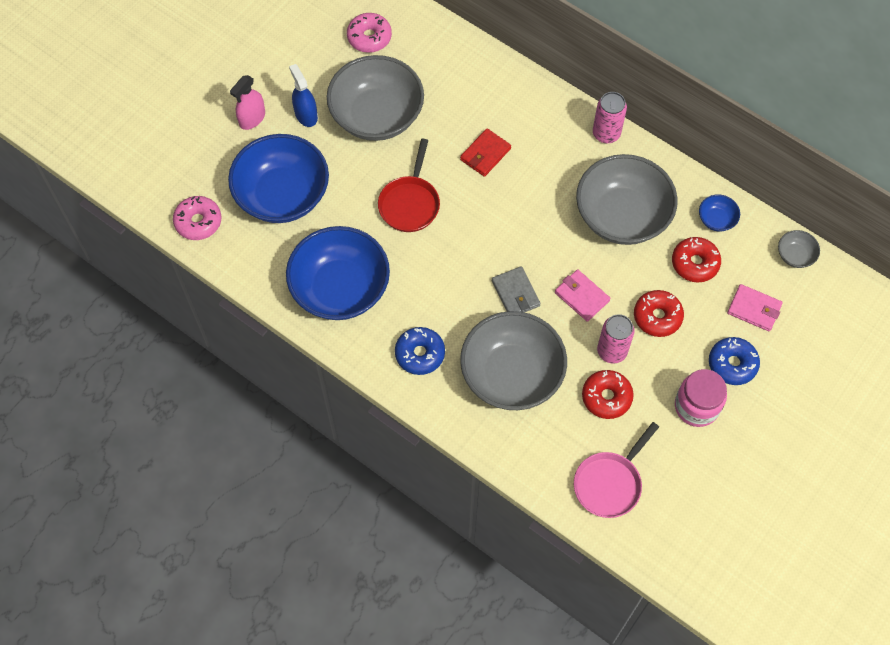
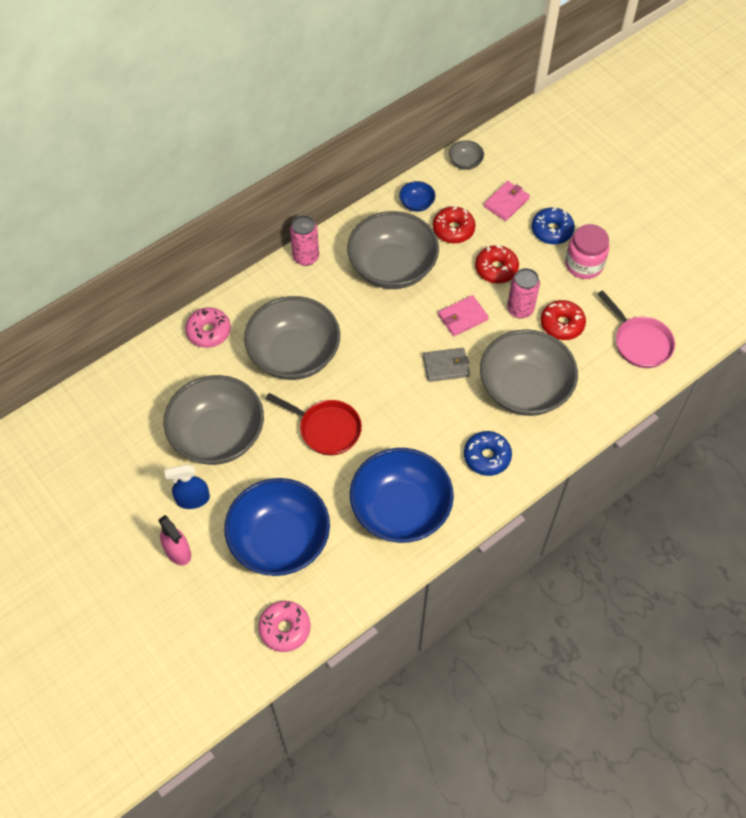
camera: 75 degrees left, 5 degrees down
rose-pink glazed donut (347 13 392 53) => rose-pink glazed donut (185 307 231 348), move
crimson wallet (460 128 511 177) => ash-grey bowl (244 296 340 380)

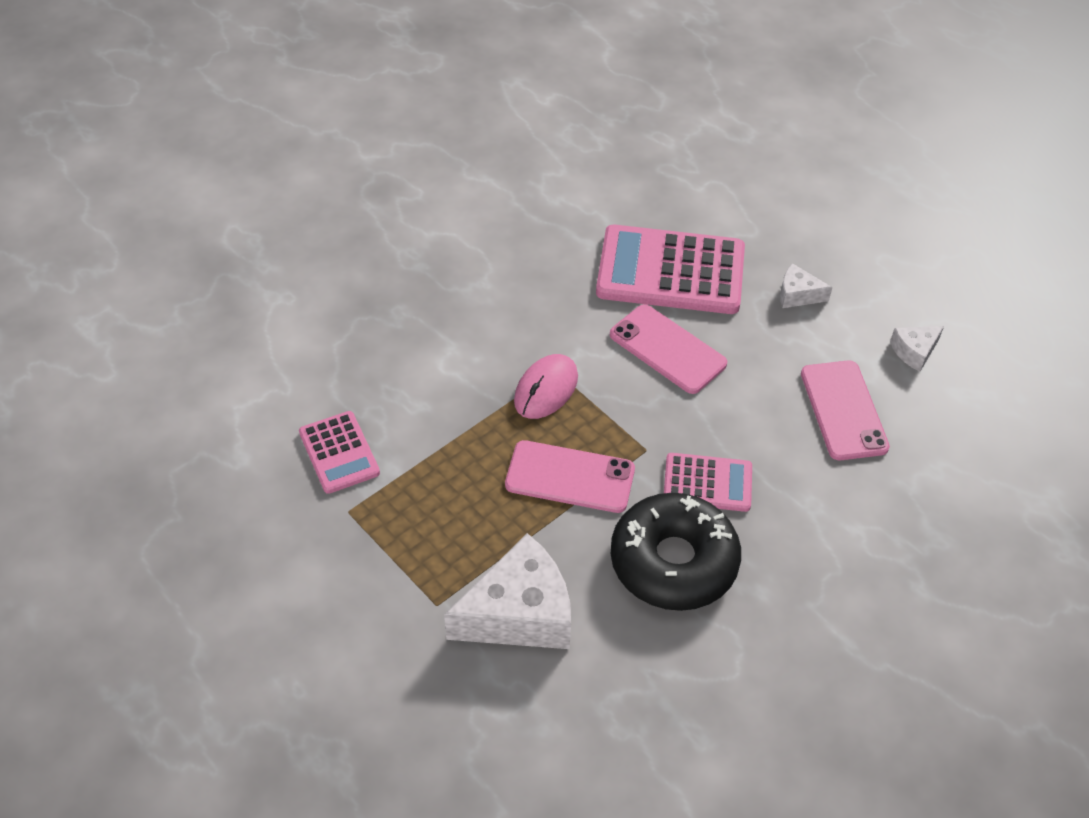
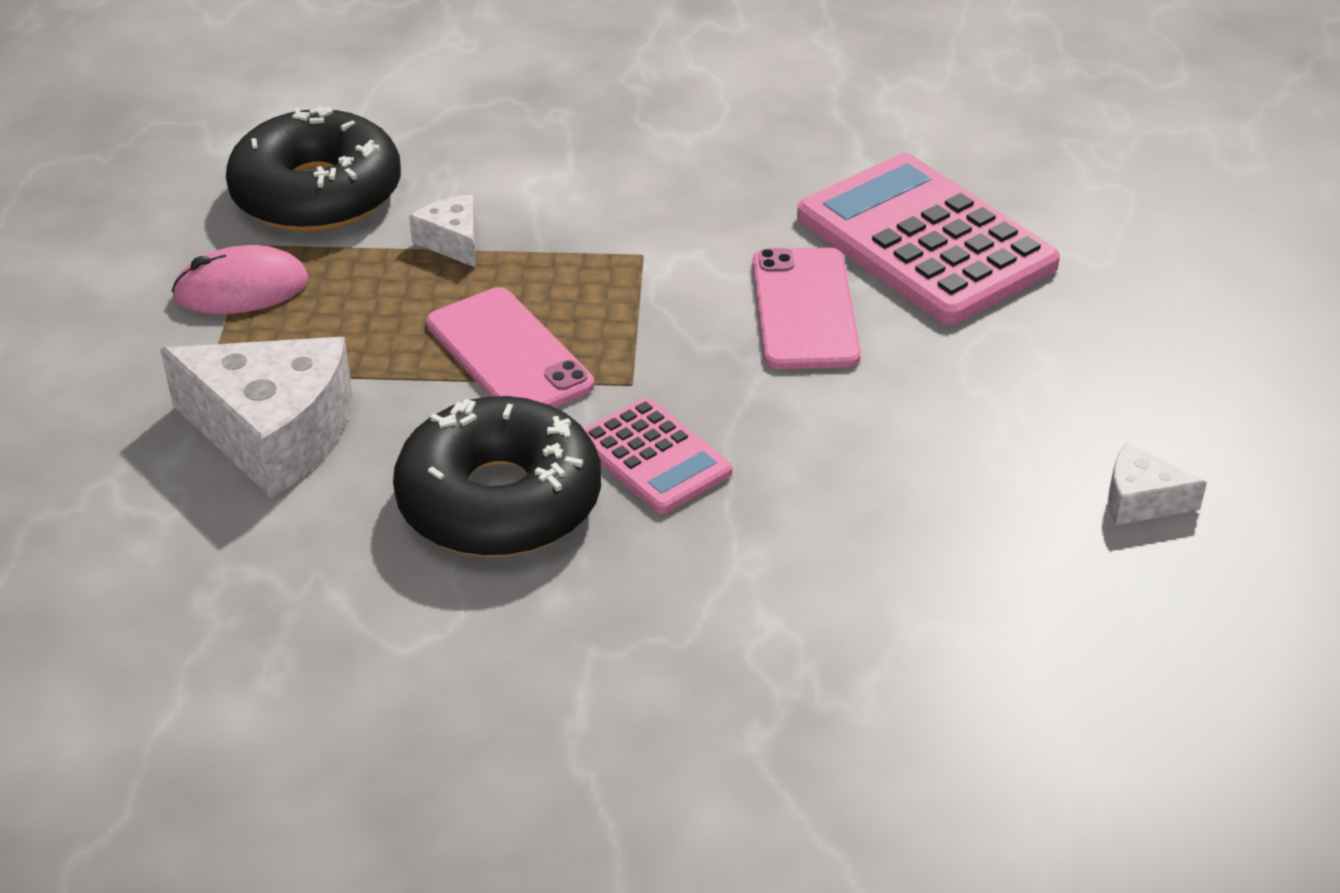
camera: 45 degrees right, 10 degrees down
rose-pink PC mouse (514 354 578 419) => rose-pink PC mouse (171 245 308 314), move
rose-pink pocket calculator (299 411 380 494) => jet-black glazed donut (226 106 401 232)
snow-white cheese (780 263 833 308) => snow-white cheese (409 195 475 267), move
rose-pink phone (801 360 890 460) => nothing

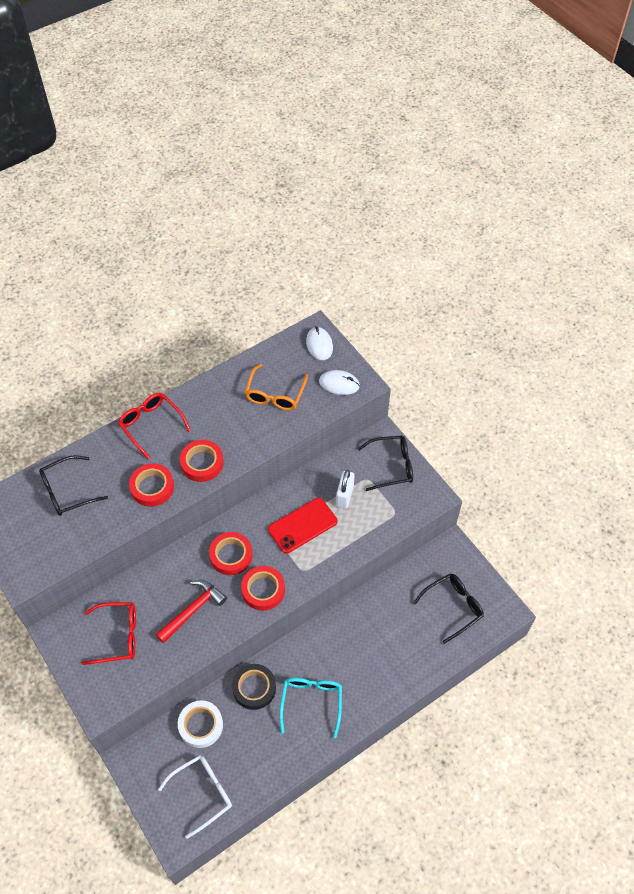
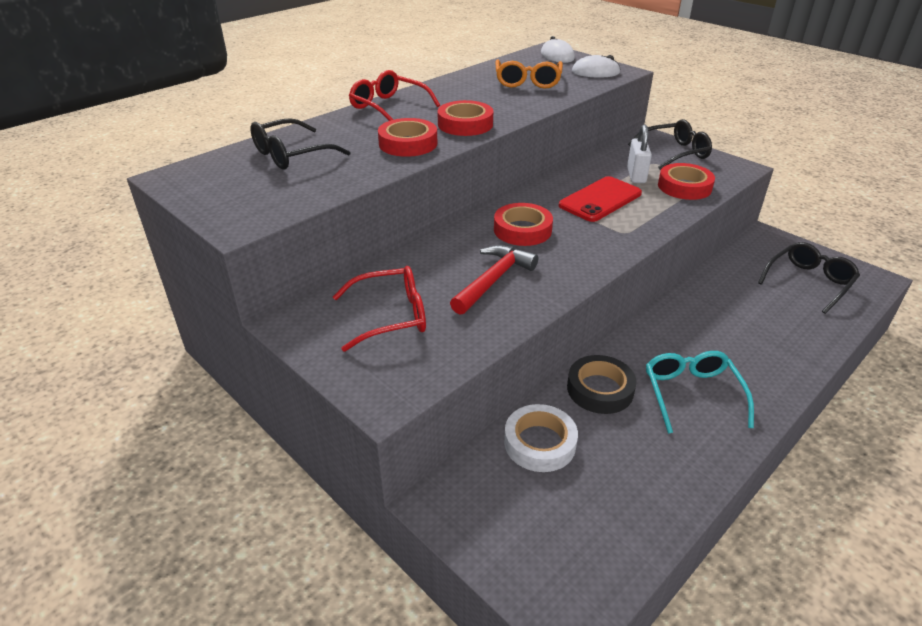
camera: 10 degrees left, 20 degrees down
crimson roll of tape (241 566 285 611) => crimson roll of tape (658 163 715 200), move
snow-white eyeglasses (158 755 232 839) => nothing

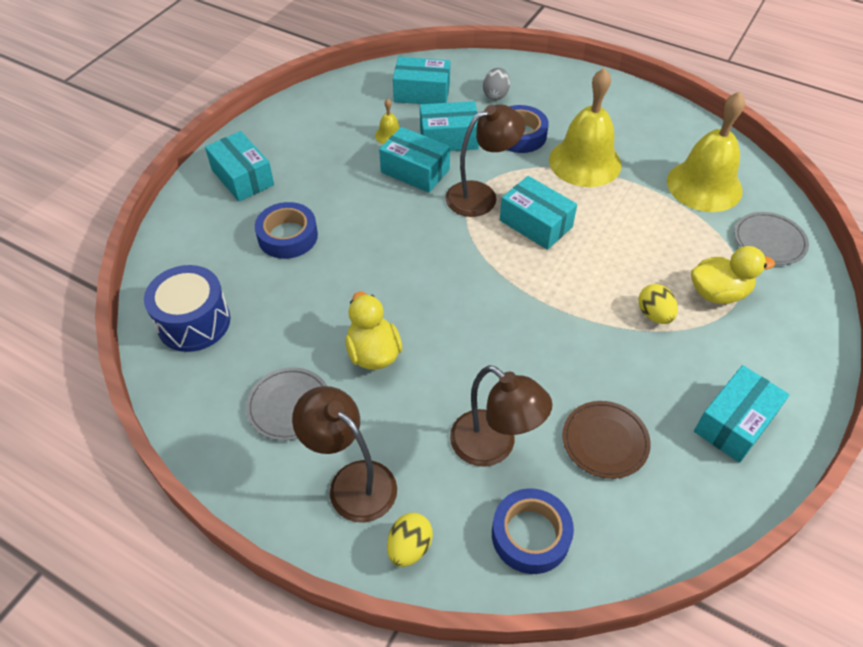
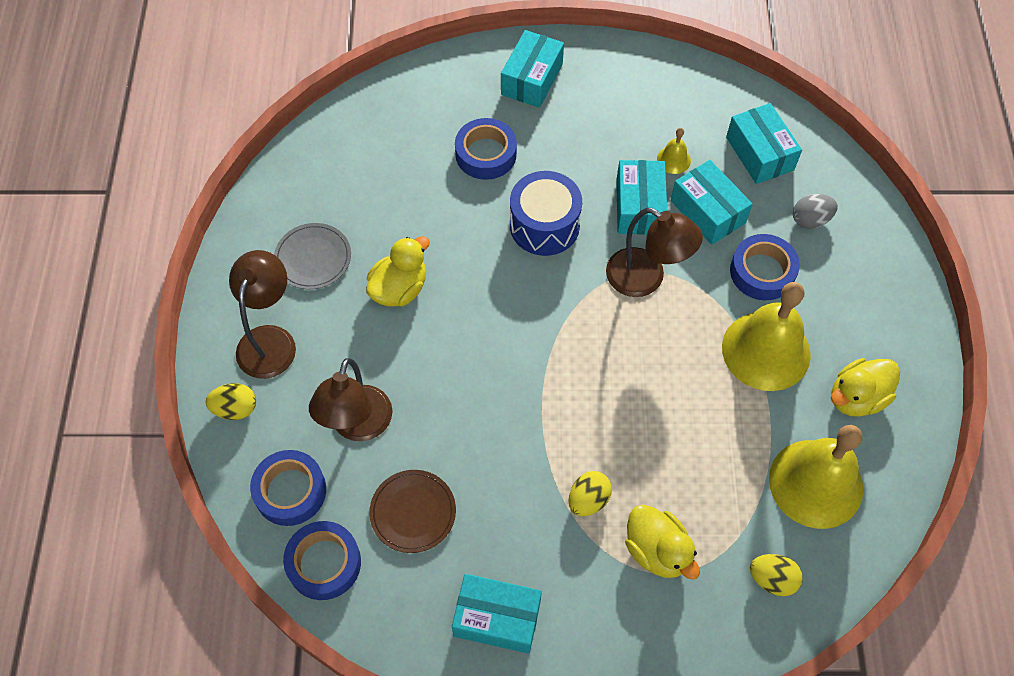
camera: 60 degrees right, 10 degrees up
nothing => royal blue roll of tape (283 521 361 600)
royal blue toy drum (144 265 230 352) => royal blue toy drum (510 171 582 256), move
ash-grey plate (734 212 809 265) => yellow egg (750 554 803 596)
nothing => yellow rubber duck (831 358 900 417)
turquoise parcel (500 176 577 250) => nothing

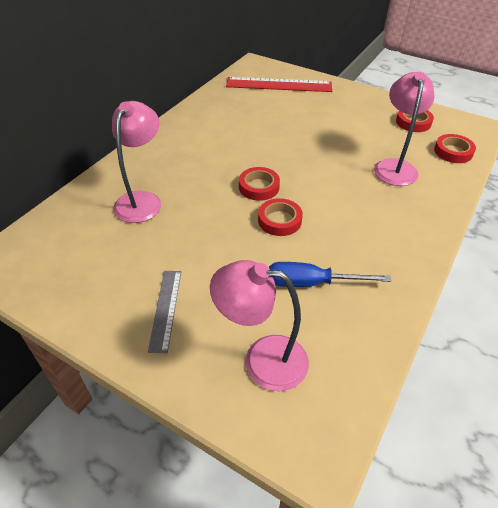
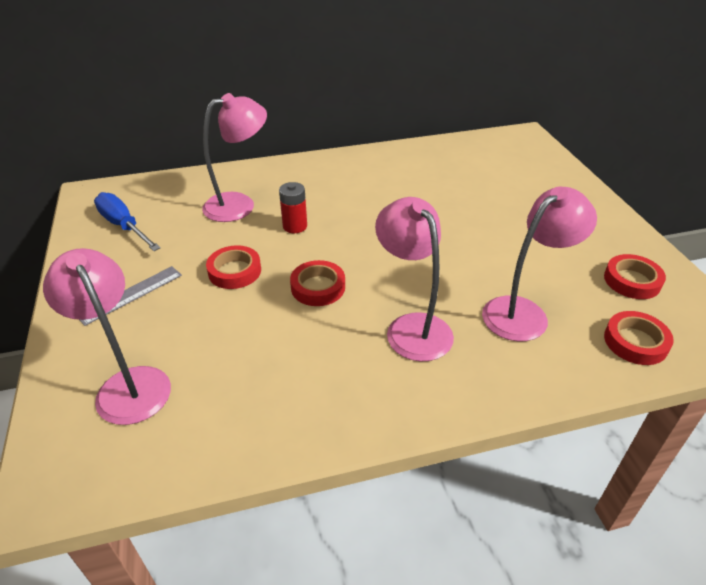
camera: 45 degrees right, 5 degrees down
royal blue flat screwdriver (269 262 391 287) => royal blue flat screwdriver (94 192 161 251), move
crimson roll of tape (239 167 280 201) => crimson roll of tape (206 245 261 289), move
nothing => crimson AA battery (279 182 307 233)
nothing => rose-pink reading lamp (375 197 454 361)
crimson ruler (226 77 332 92) => nothing

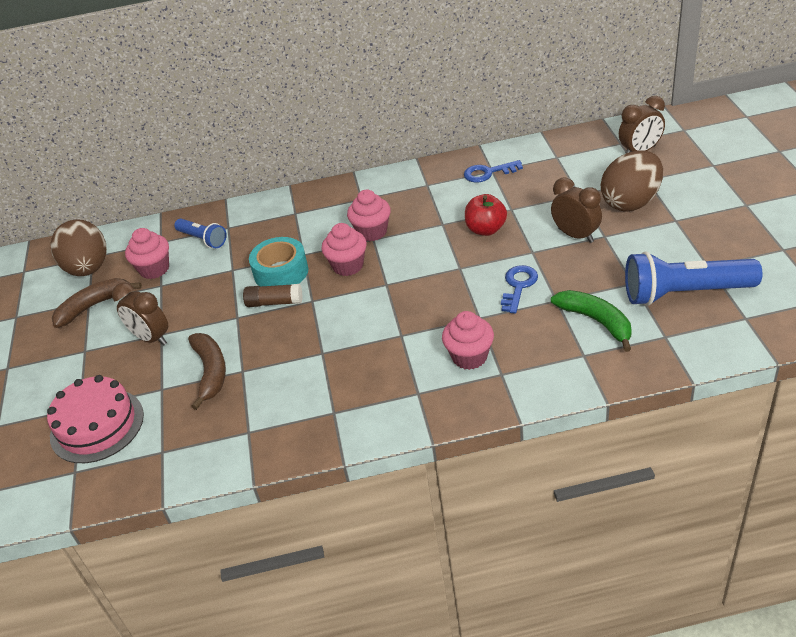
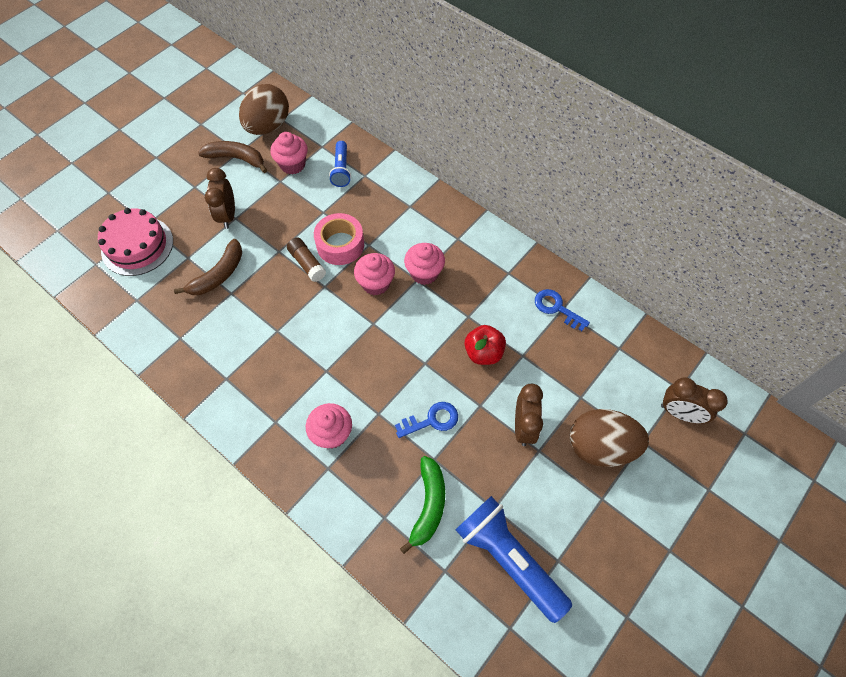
camera: 45 degrees right, 20 degrees up
turquoise roll of tape (249 237 308 286) => rose-pink roll of tape (314 213 364 265)

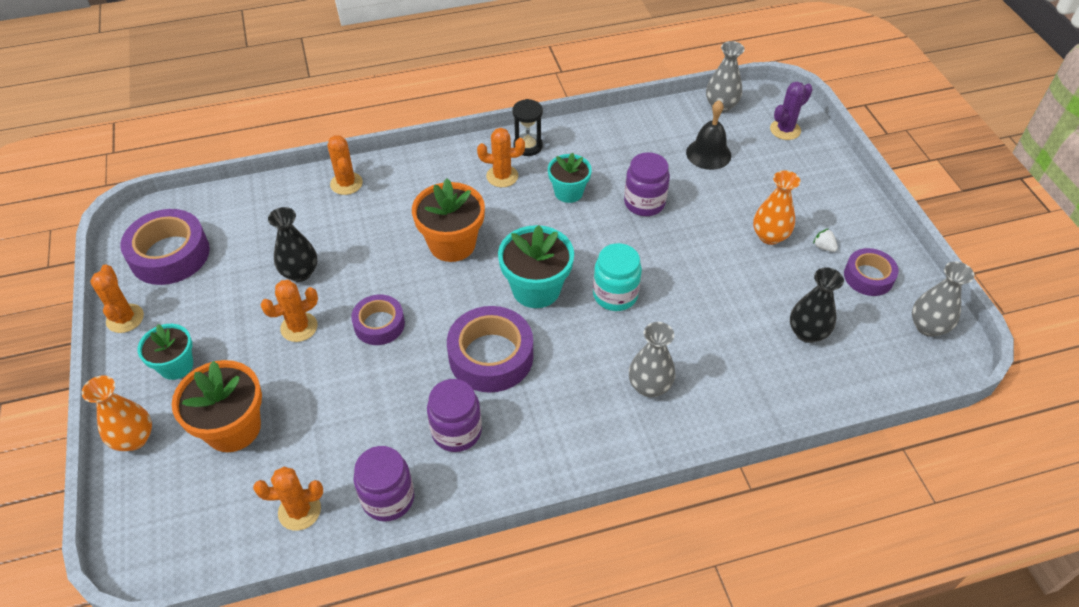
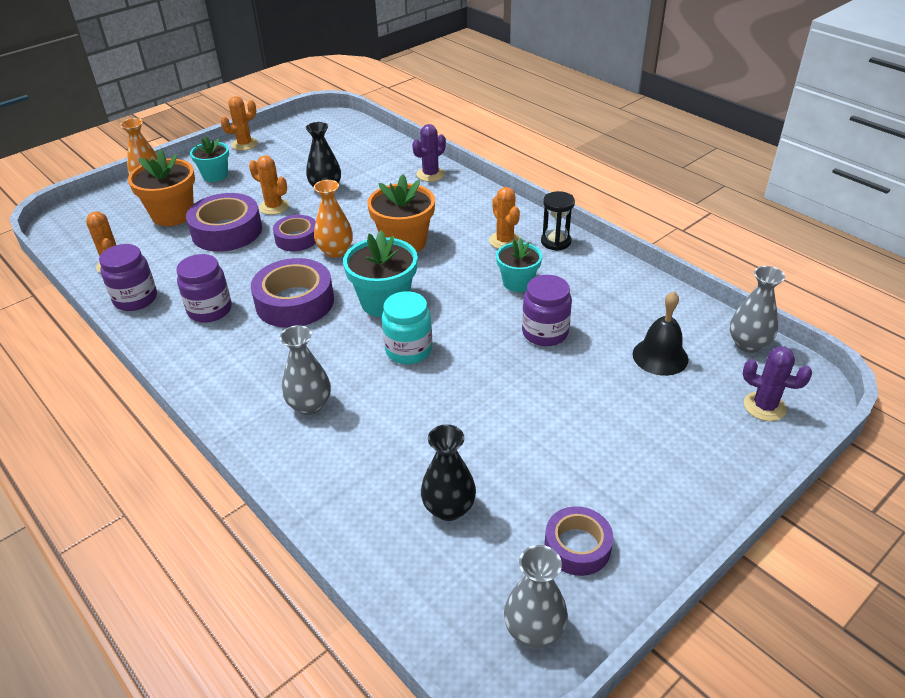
camera: 65 degrees right, 10 degrees down
purple roll of tape (120 209 210 285) => purple roll of tape (186 193 262 252), move
orange flower vase (753 170 800 245) => orange flower vase (314 180 353 258), move
orange cactus (328 135 363 195) => purple cactus (412 124 446 182)
snow-white toy strawberry (813 228 838 252) => nothing

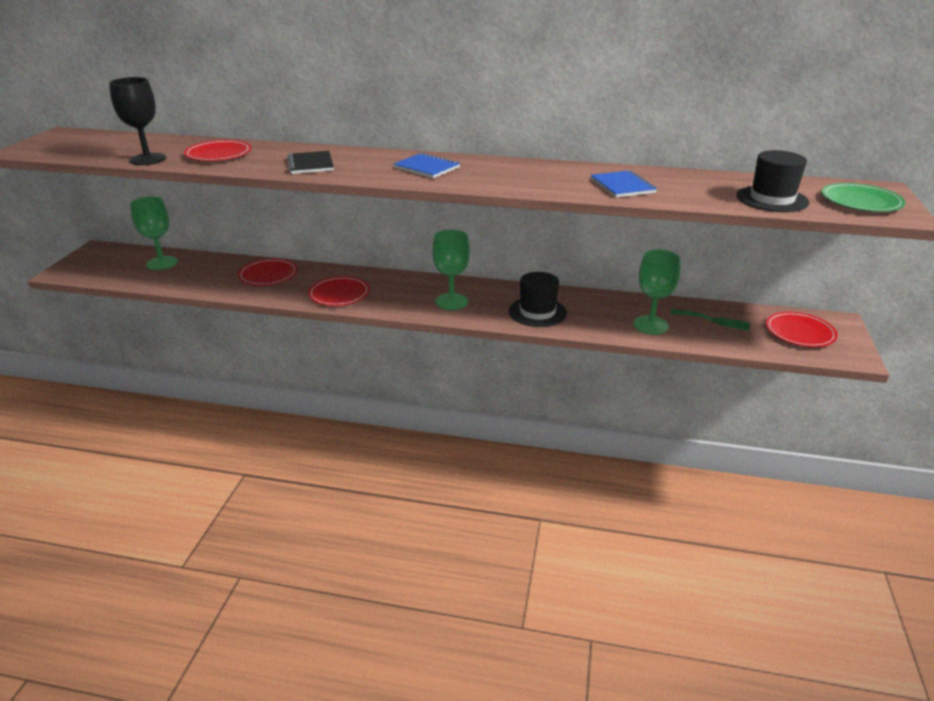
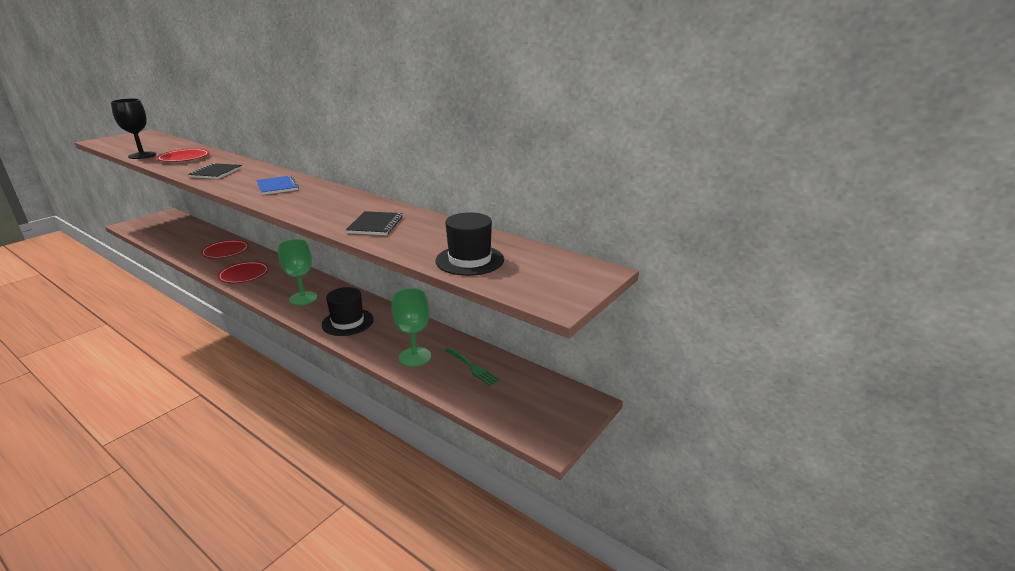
camera: 25 degrees right, 5 degrees down
royal blue exercise book (591 170 657 198) => jet-black exercise book (346 211 402 235)
emerald goblet (130 196 178 270) => nothing
crimson plate (766 312 838 347) => nothing
emerald plate (822 183 905 212) => nothing

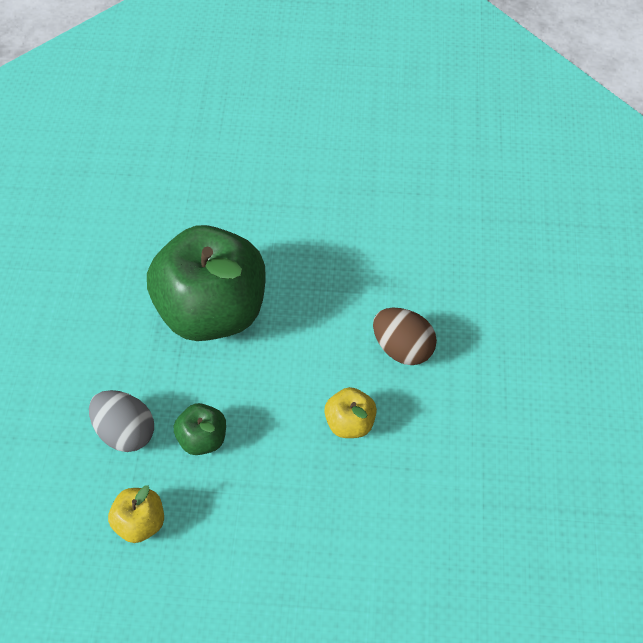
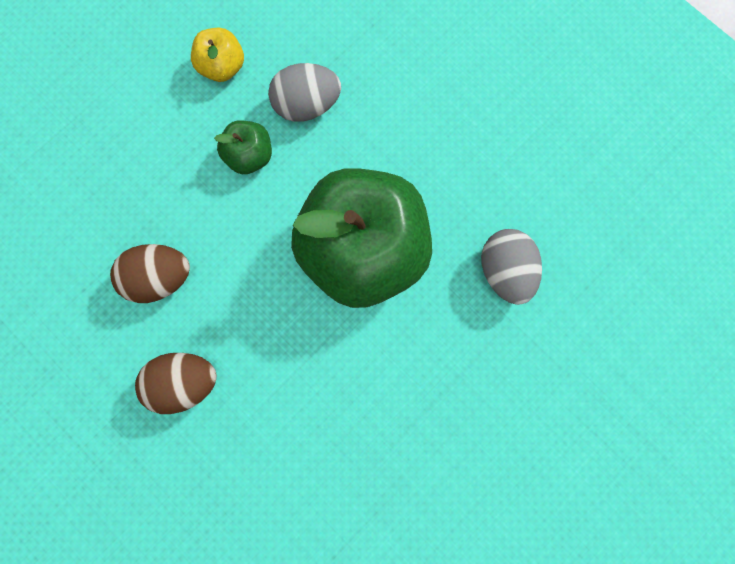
camera: 130 degrees right, 20 degrees up
yellow apple fruit (324 387 377 438) => russet egg (110 244 190 303)
nothing => ash-grey egg (481 229 542 305)

